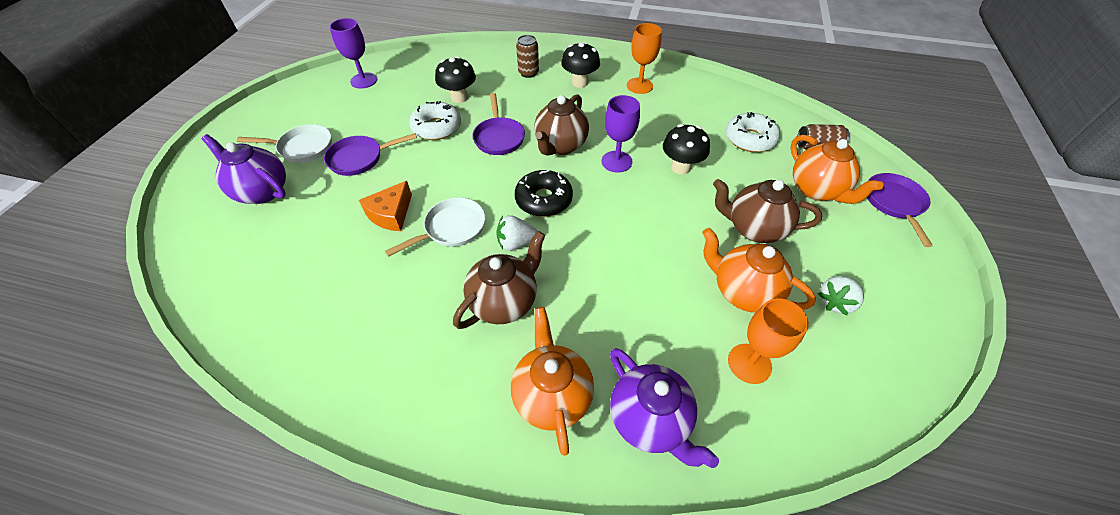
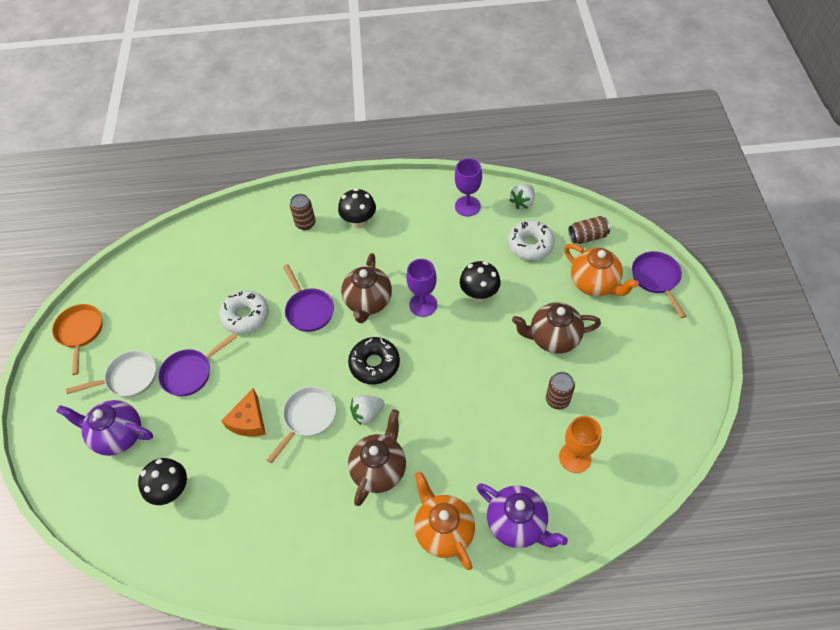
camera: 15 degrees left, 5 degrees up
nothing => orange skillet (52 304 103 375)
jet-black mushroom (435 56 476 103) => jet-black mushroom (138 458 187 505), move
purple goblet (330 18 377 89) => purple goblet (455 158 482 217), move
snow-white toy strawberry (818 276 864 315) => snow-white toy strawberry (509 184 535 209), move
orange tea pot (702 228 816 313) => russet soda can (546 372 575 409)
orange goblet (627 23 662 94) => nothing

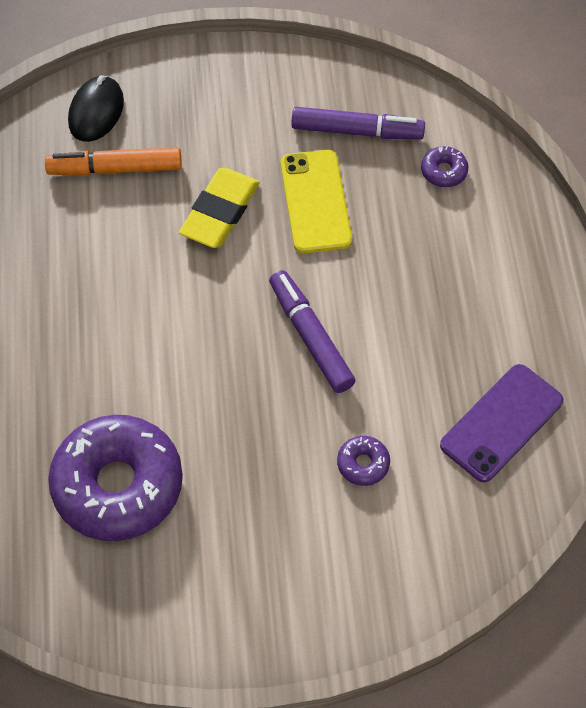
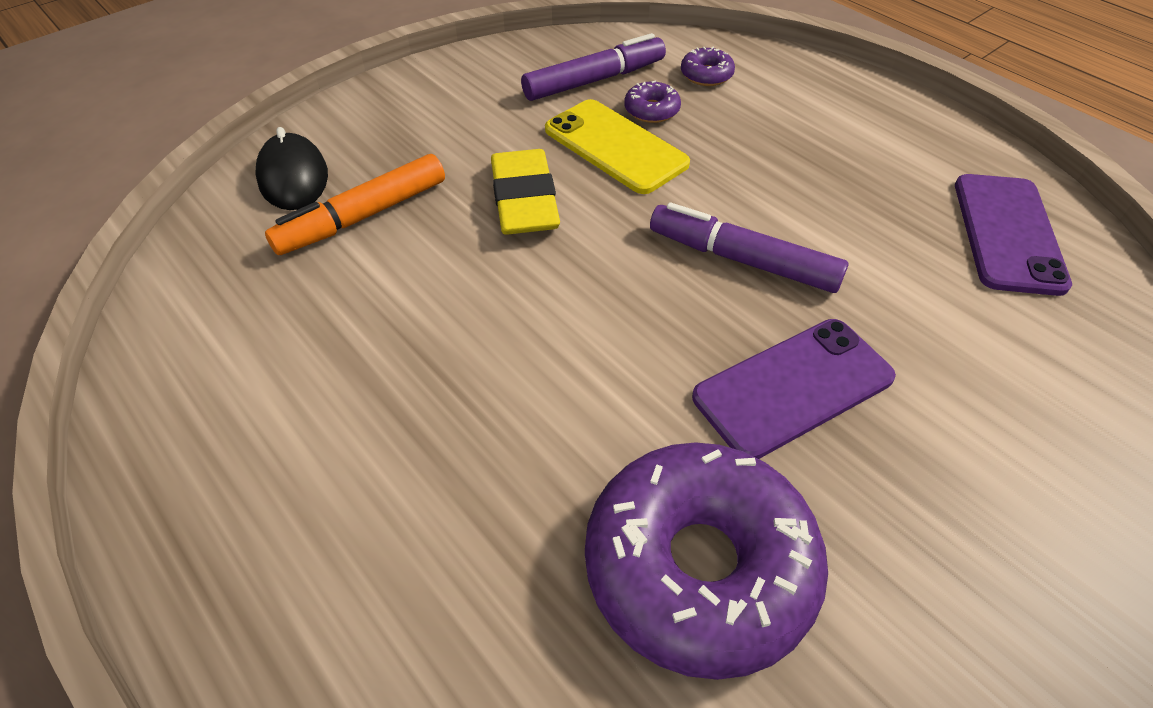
camera: 35 degrees left, 10 degrees down
purple glazed donut (337 436 390 486) => purple glazed donut (624 81 681 123), move
nothing => purple phone (692 319 896 459)

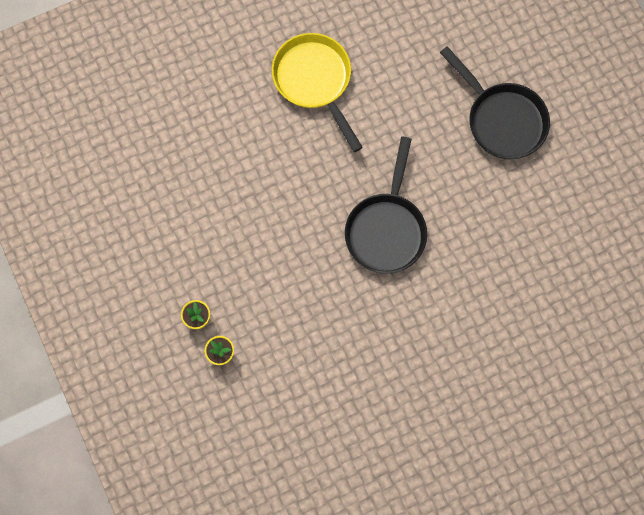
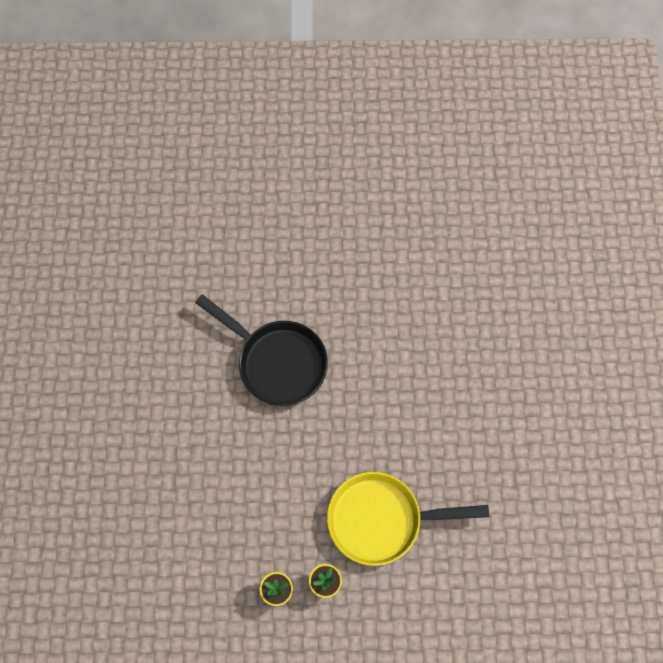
camera: 65 degrees left, 5 degrees down
yellow skillet (272 33 363 152) => yellow skillet (327 472 489 566), move
jet-black skillet (440 46 550 159) => nothing

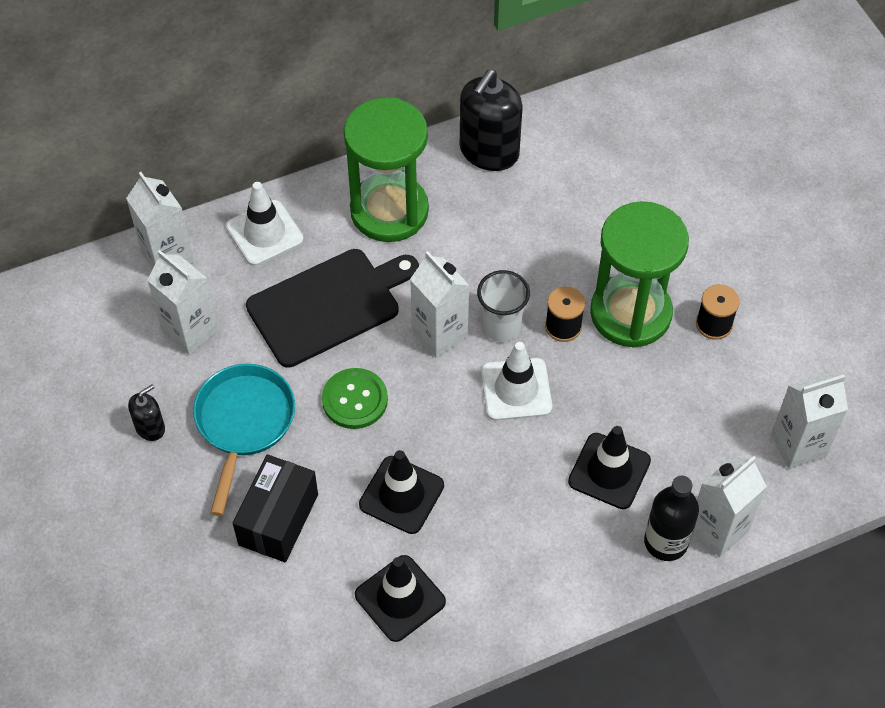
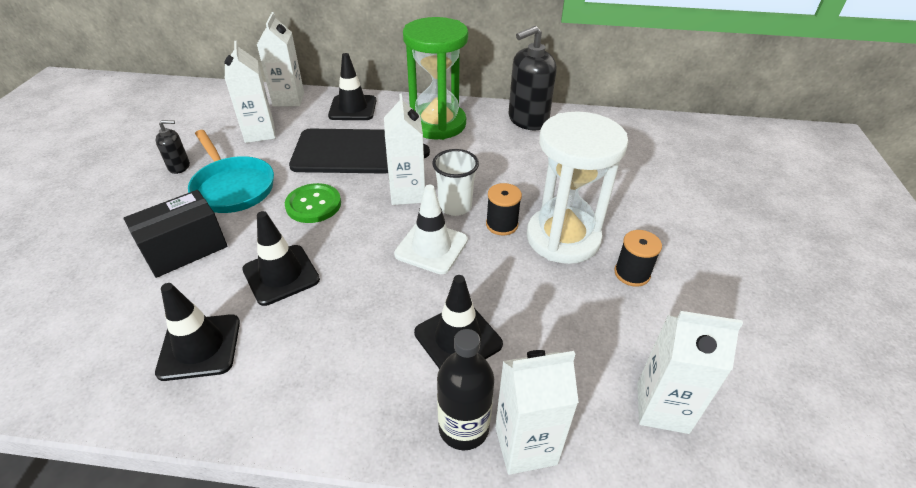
camera: 30 degrees right, 15 degrees down
turquoise skillet (193 364 295 516) => turquoise skillet (188 130 274 213), 105 degrees clockwise
snow-white road cone (226 182 304 266) => jet-black road cone (328 53 376 120)
emerald sand timer (590 201 689 348) => snow-white sand timer (527 111 628 264)

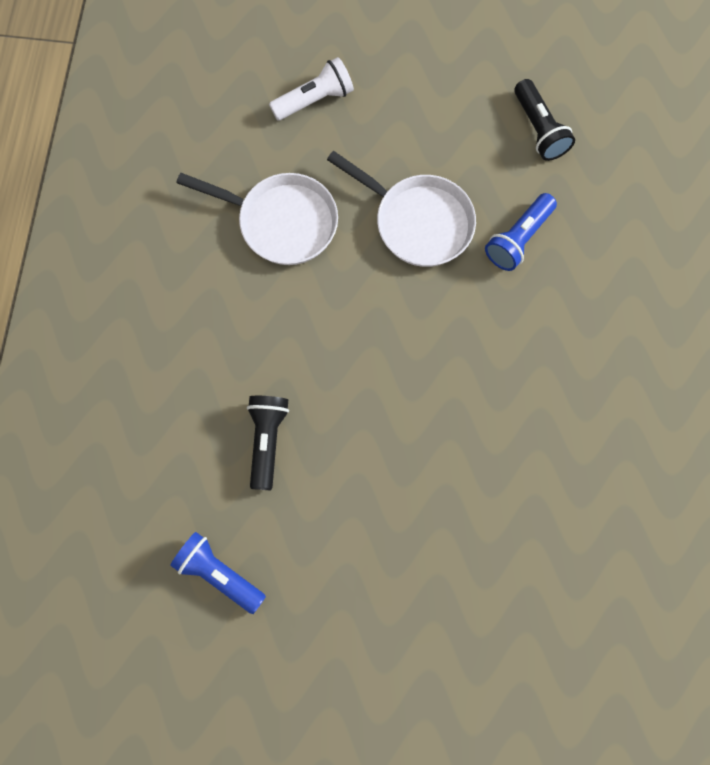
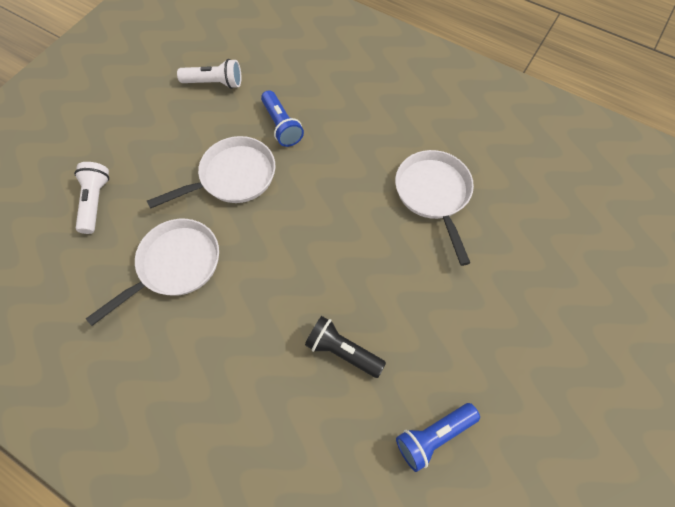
camera: 65 degrees left, 10 degrees down
jet-black torch (514 79 575 161) => snow-white torch (177 59 241 89)
nothing => snow-white skillet (395 150 474 266)

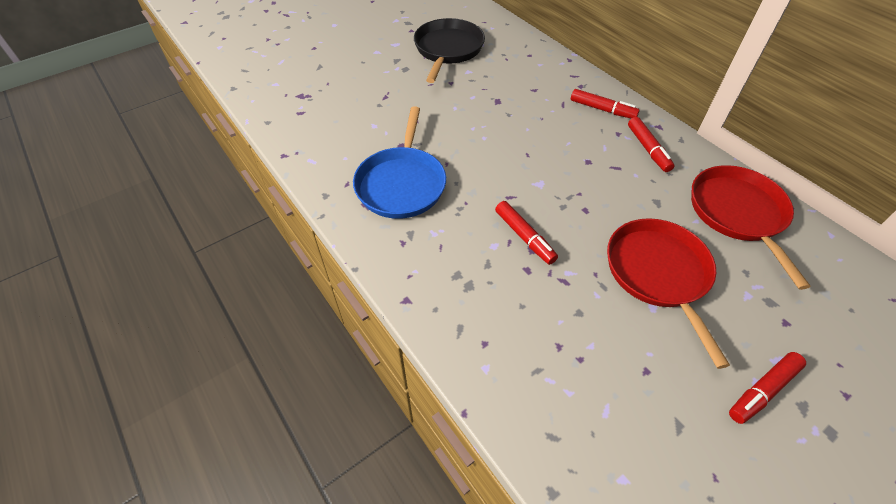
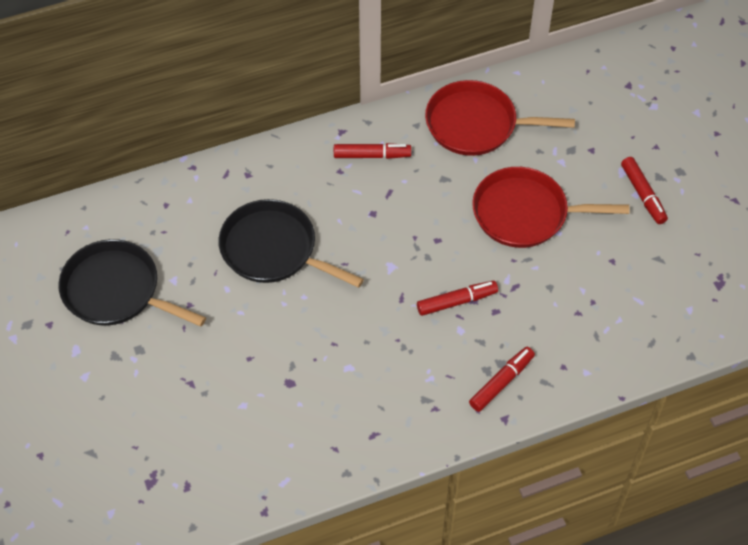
camera: 75 degrees left, 5 degrees up
nothing => jet-black skillet (218 199 364 288)
crimson marker (571 89 640 119) => crimson marker (469 347 535 412), move
royal blue skillet (353 106 446 219) => nothing

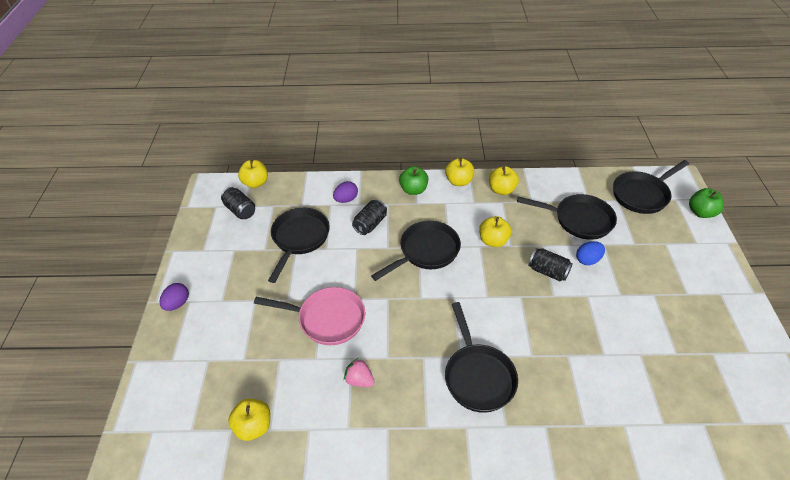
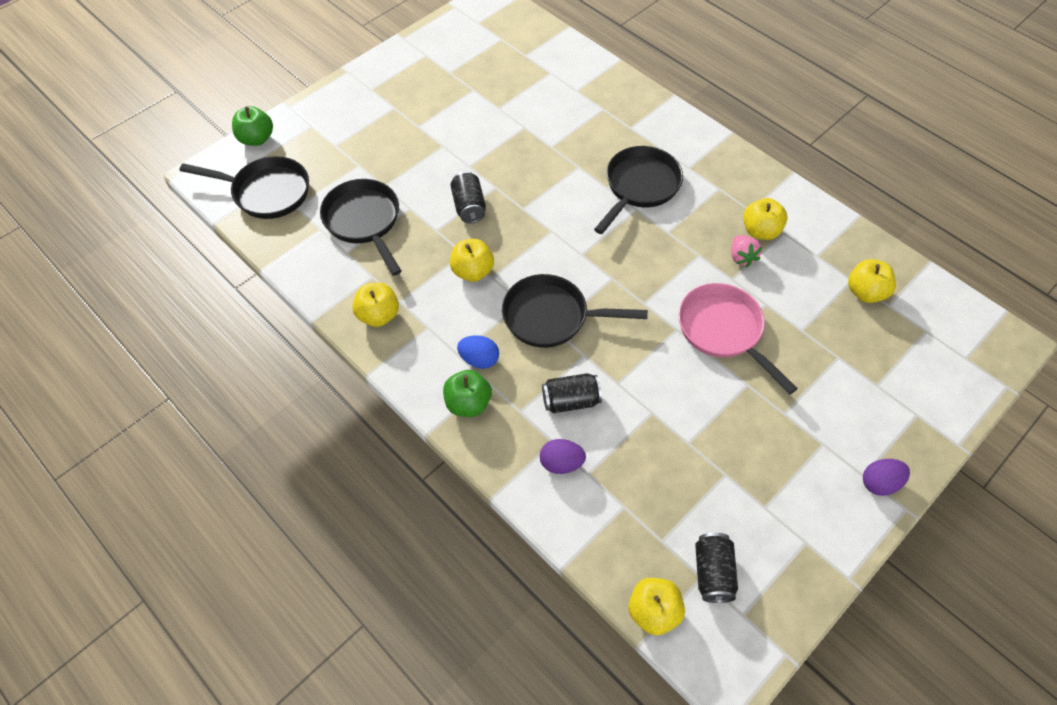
camera: 135 degrees left, 10 degrees up
royal blue egg (576 241 605 265) => royal blue egg (457 335 499 369), move
yellow apple fruit (445 158 474 186) => yellow apple fruit (743 198 787 240), move
jet-black skillet (268 208 330 283) => nothing

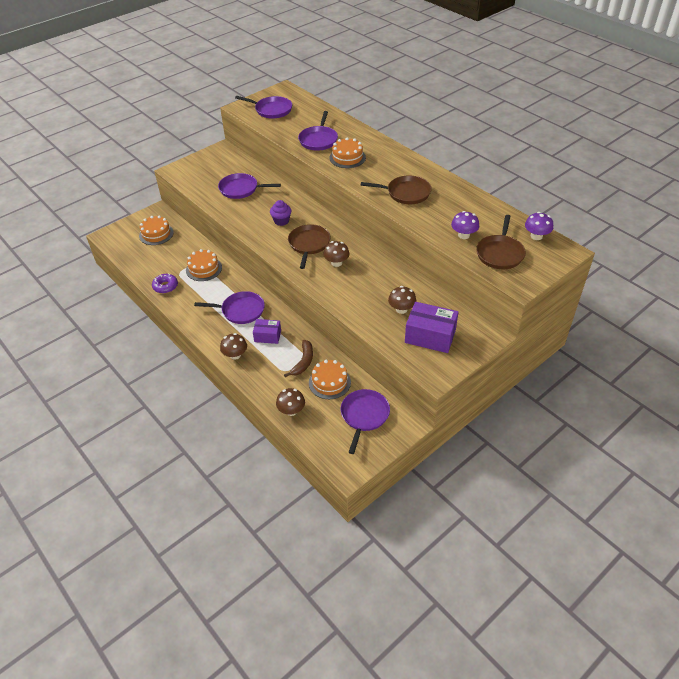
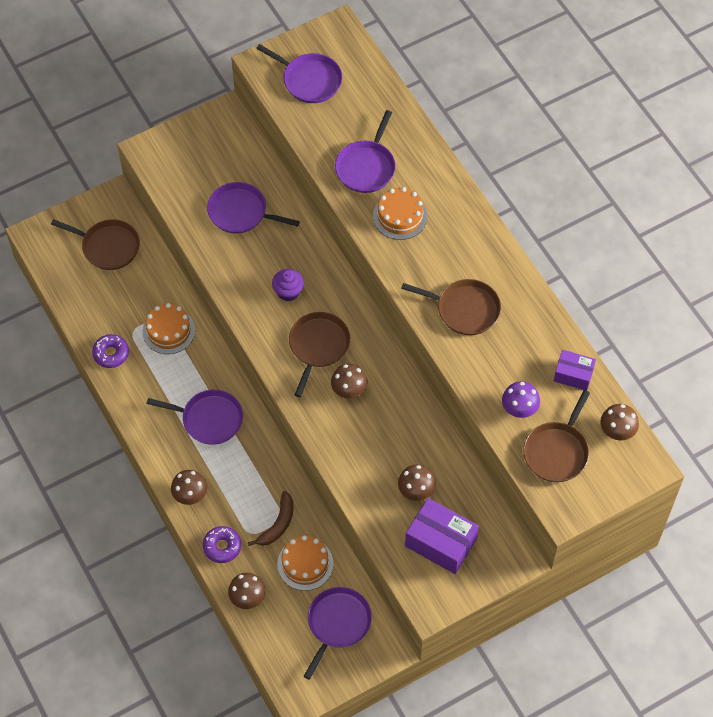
camera: 10 degrees right, 15 degrees up
orange layer cake (139 216 174 245) => russet skillet (51 219 140 270)
nothing => purple glazed donut (203 526 241 563)
purple parcel (253 319 281 344) => purple parcel (554 350 596 391), move
purple mushroom (525 212 553 240) => russet mushroom (600 404 639 440)

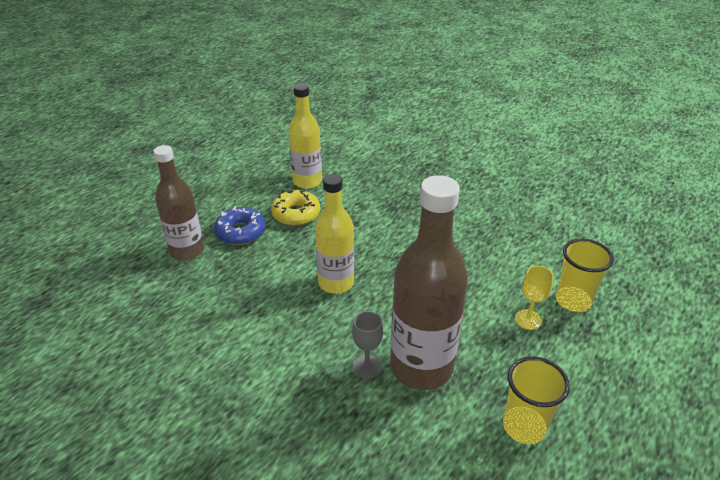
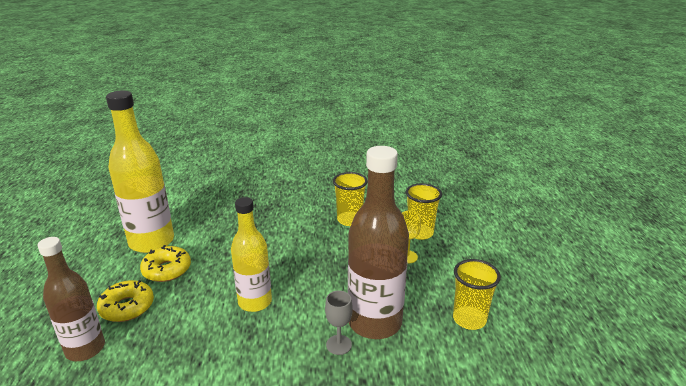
camera: 40 degrees left, 10 degrees down
royal blue glazed donut (214 206 266 245) => yellow glazed donut (97 280 154 322)
yellow flask (288 83 322 189) => yellow flask (106 91 174 253), x1.53
nothing => yellow beaker (333 172 368 226)

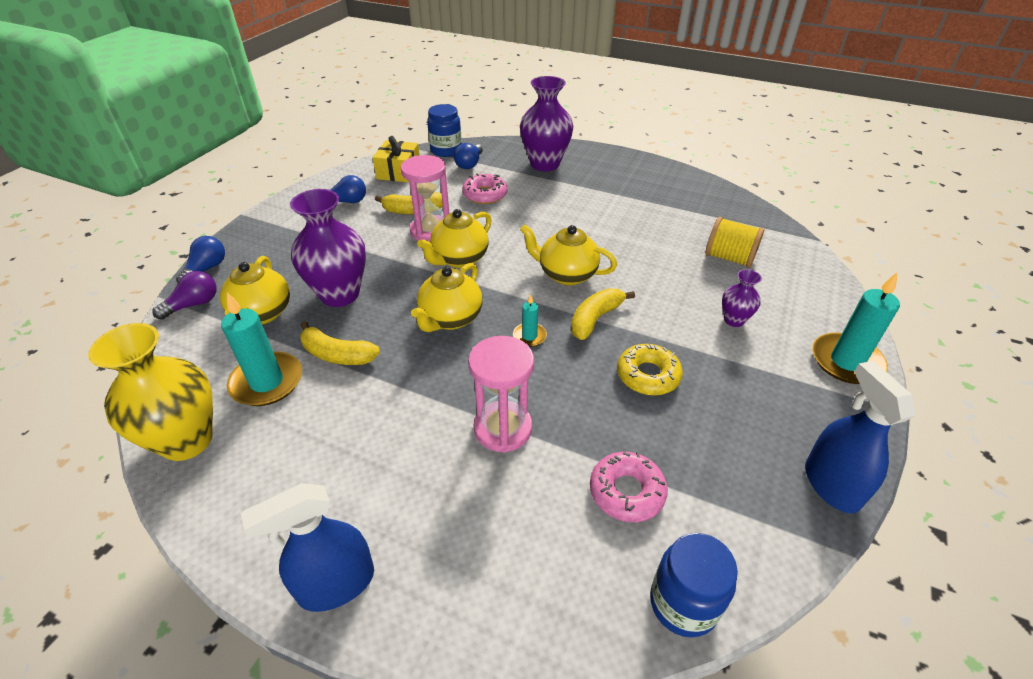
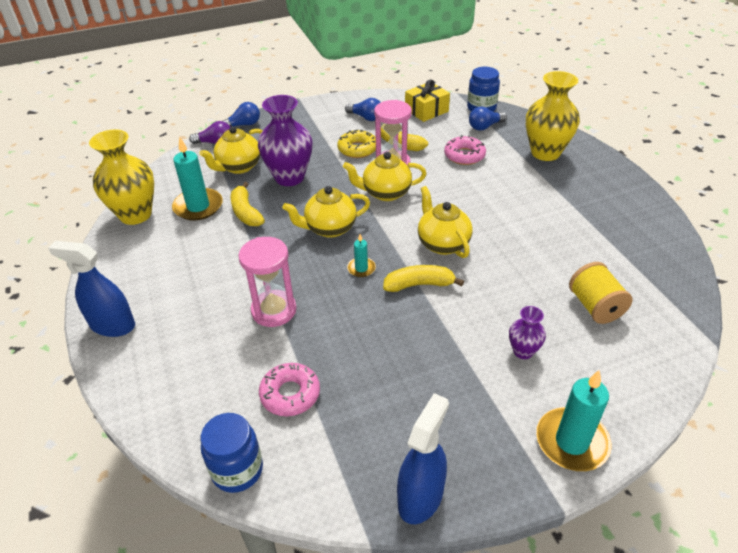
camera: 45 degrees right, 0 degrees up
yellow glazed donut (617 344 683 396) => yellow glazed donut (337 129 376 158), move
purple flower vase (520 76 573 171) => yellow flower vase (526 71 580 161)

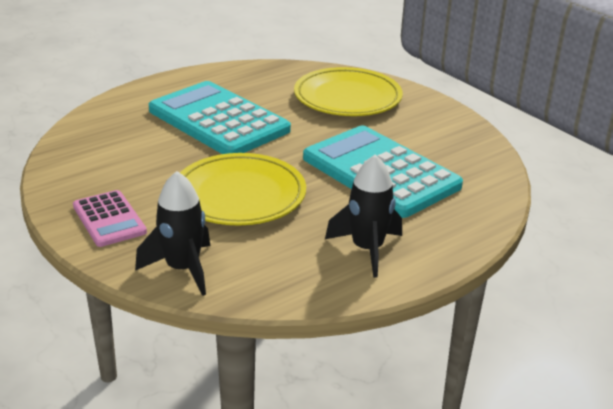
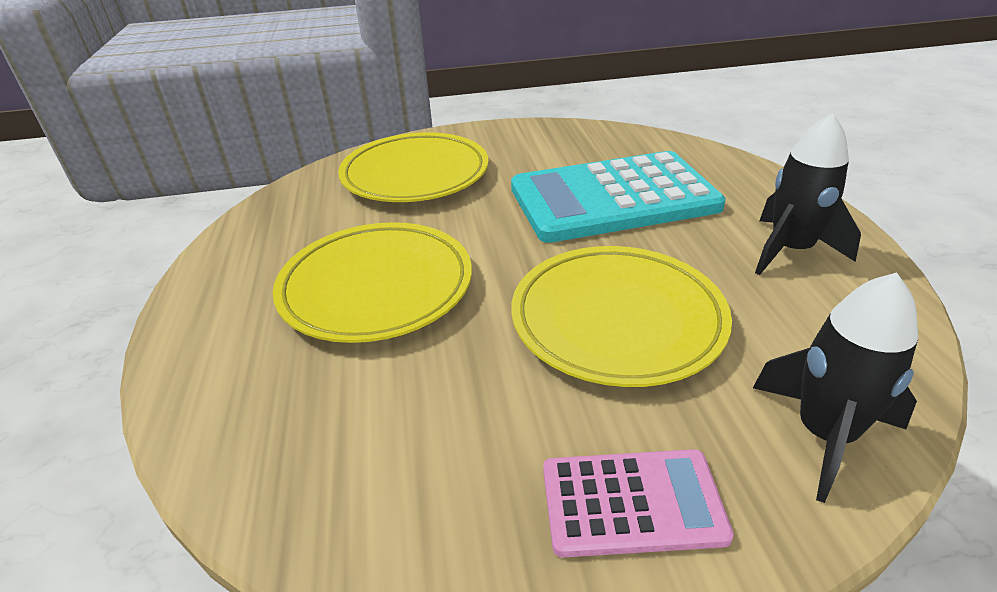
camera: 60 degrees left, 5 degrees up
turquoise pocket calculator (149 81 291 154) => yellow plate (273 222 472 343)

